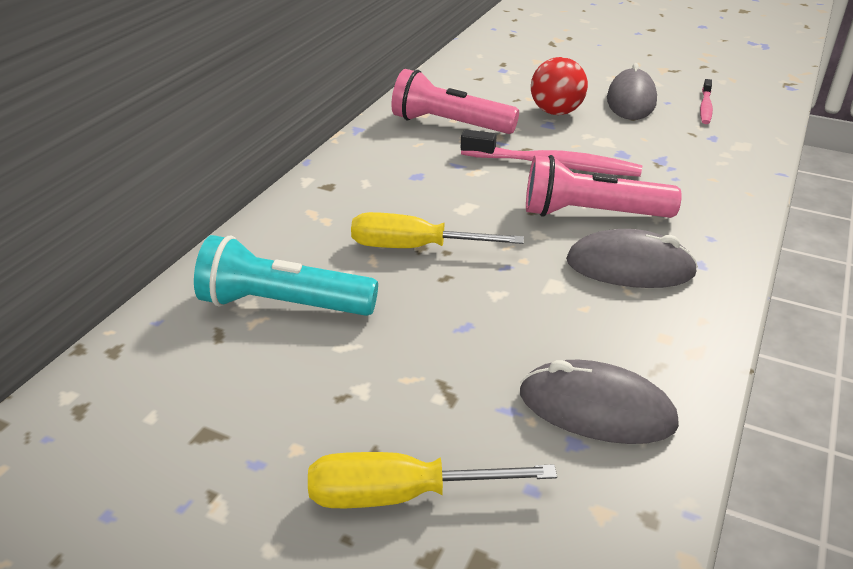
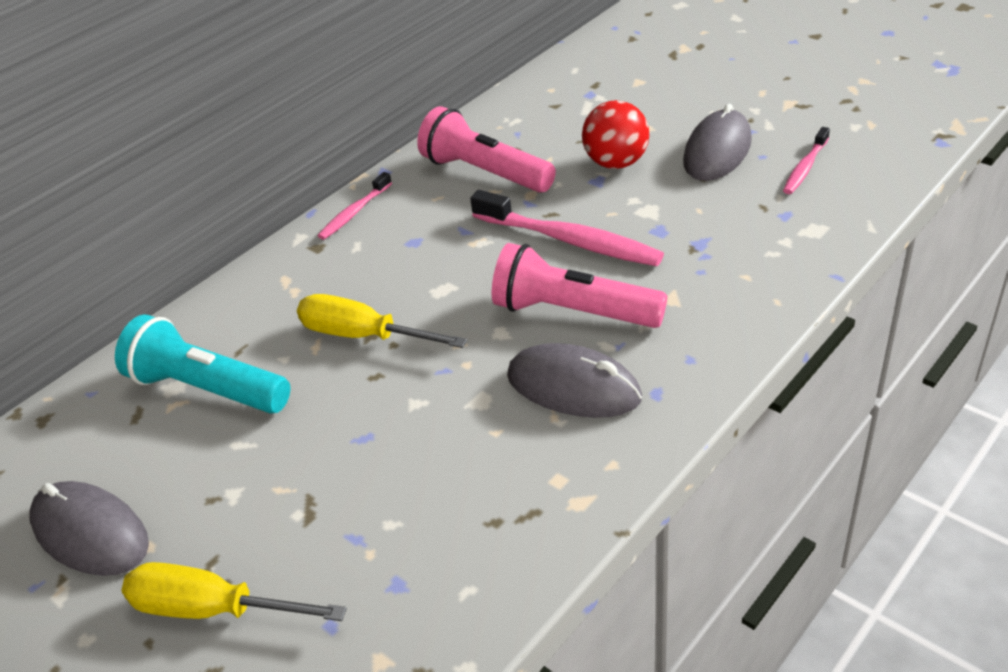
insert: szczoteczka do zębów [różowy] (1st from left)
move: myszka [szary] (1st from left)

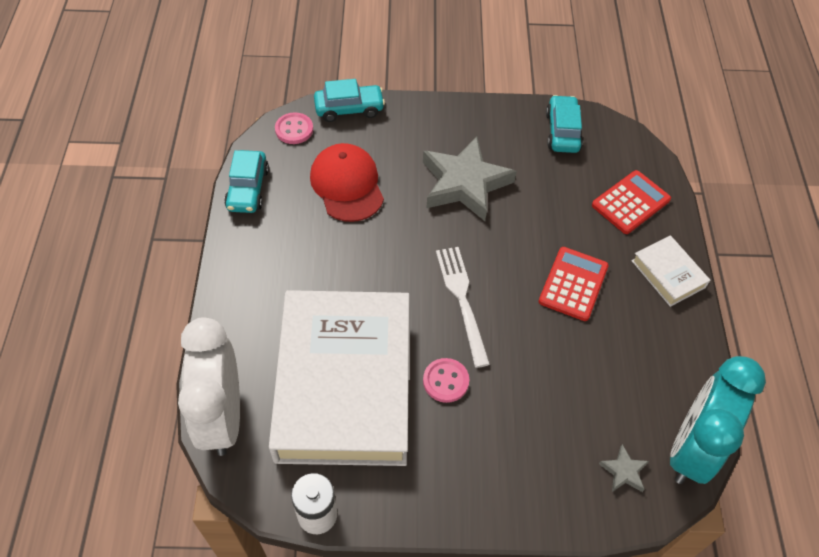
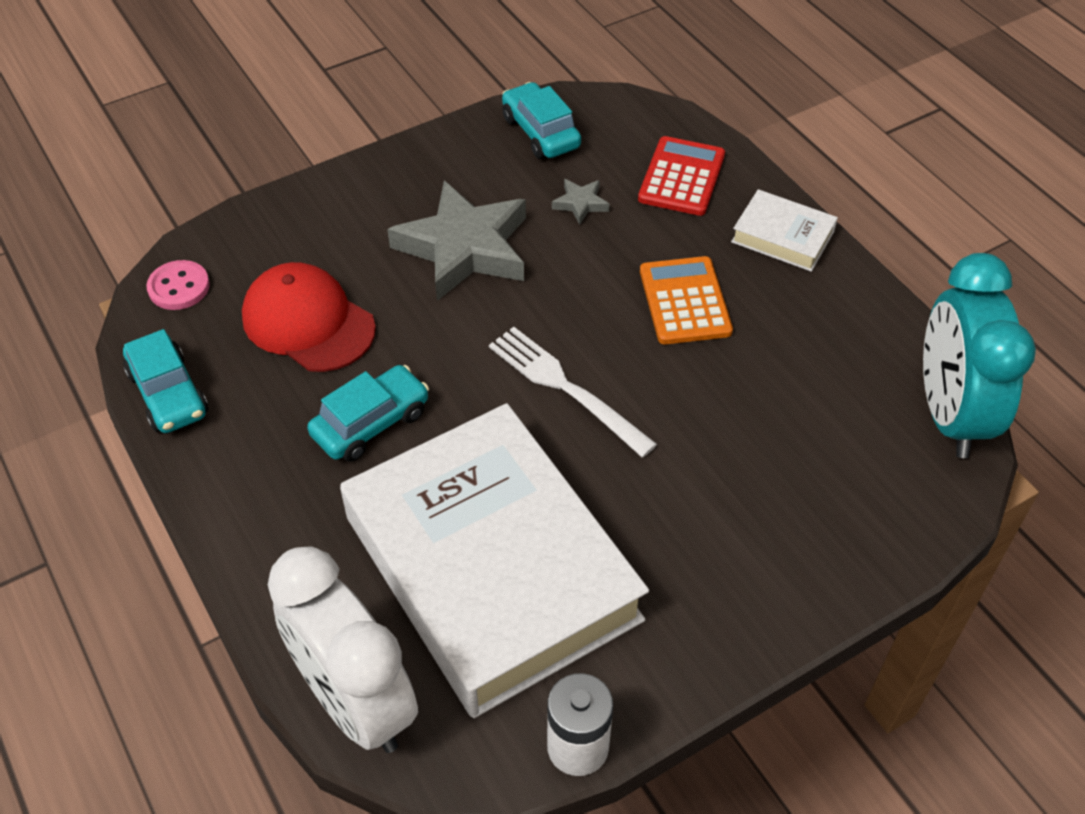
delete: guzik [różowy] (2nd from left)
move: samochód [turkusowy] (2nd from left); gwiazda [szary] (2nd from left)
recolor: kalkulator [czerwony] (1st from left) to kalkulator [pomarańczowy]

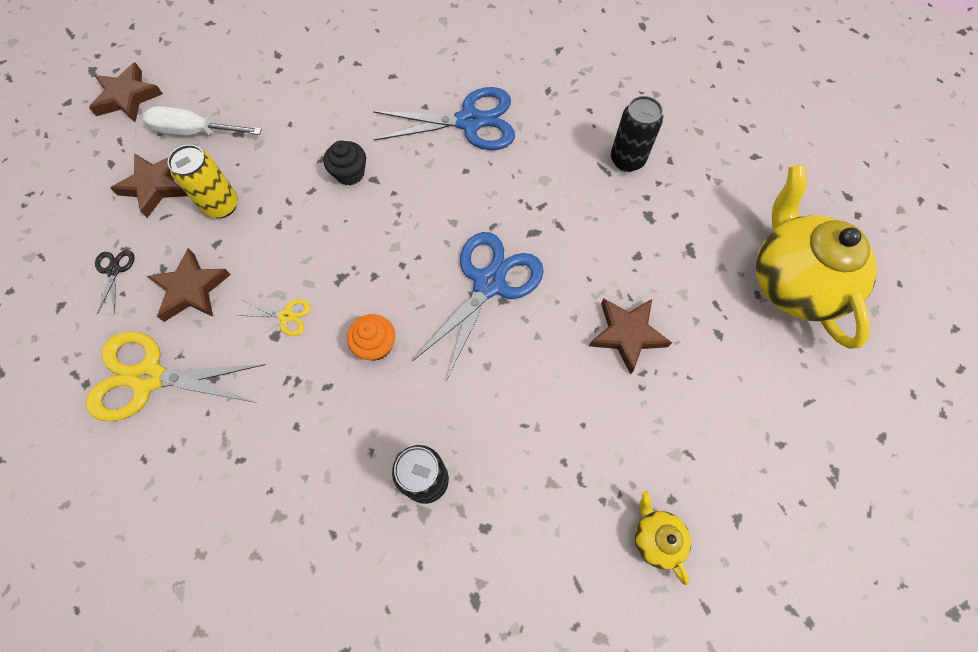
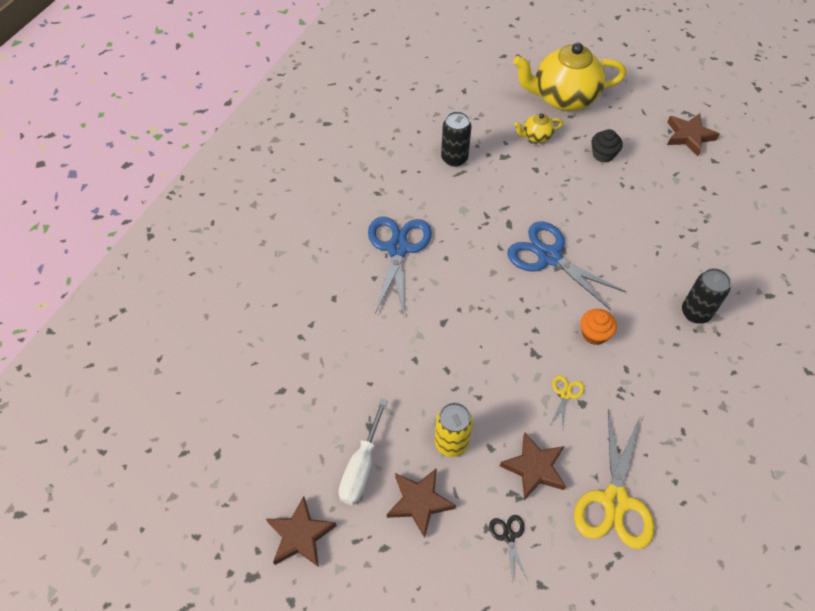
move: muffinka [czarny]; gwiazda [brązowy] (4th from left); imbryk [żółty] (1st from left)
rotate: nożyczki [czarny] 75 degrees clockwise

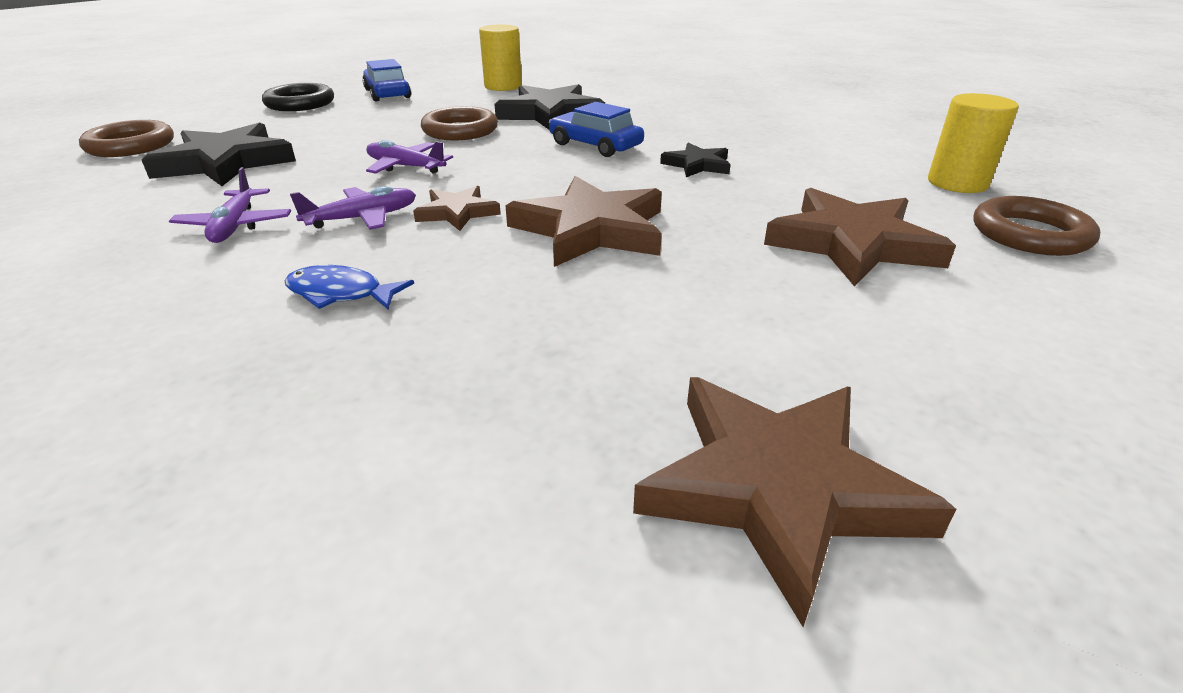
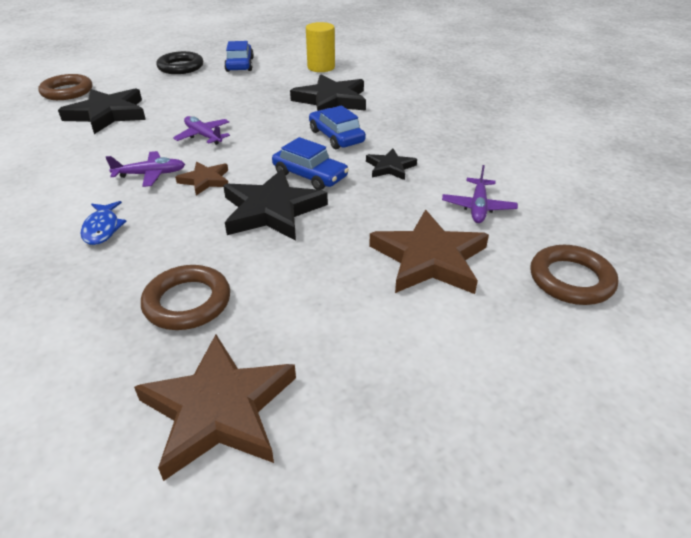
delete: walec [żółty] (2nd from left)
insert: samochód [niebieski] (2nd from left)
move: samolot [fioletowy] (1st from left in the first image) to samolot [fioletowy] (3rd from left); pierścień [brązowy] (2nd from left)
recolor: gwiazda [brązowy] (2nd from left) to gwiazda [czarny] (2nd from left)
rotate: ryba [niebieski] 135 degrees counterclockwise

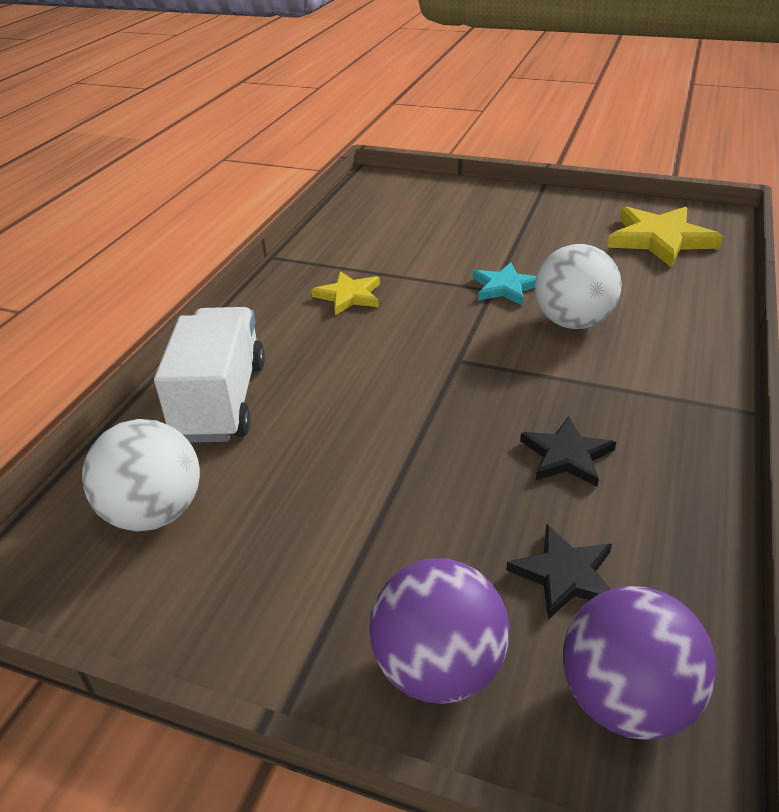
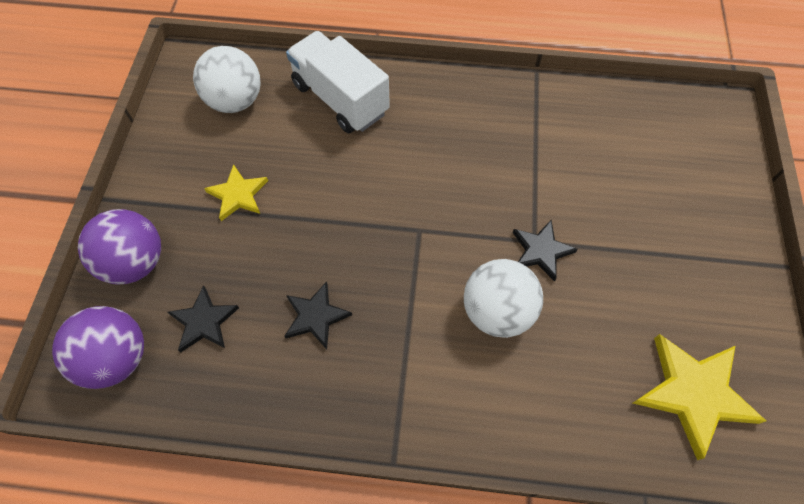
move: gwiazda [żółty] (1st from left)
recolor: gwiazda [turkusowy] to gwiazda [czarny] (3rd from left)
rotate: ciężarówka [biały] 120 degrees counterclockwise

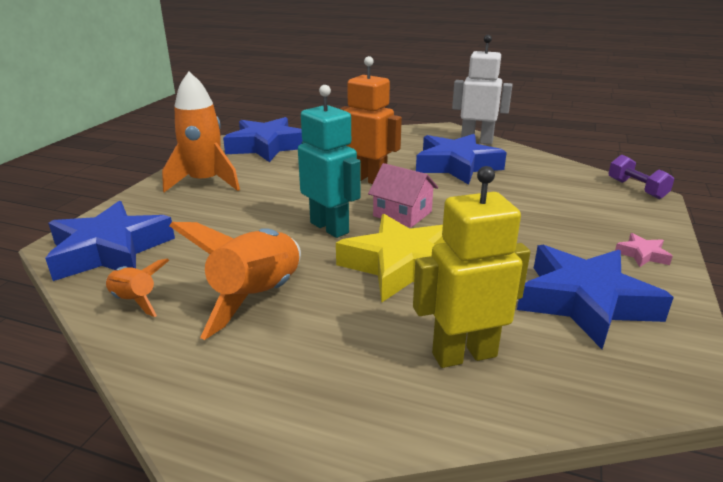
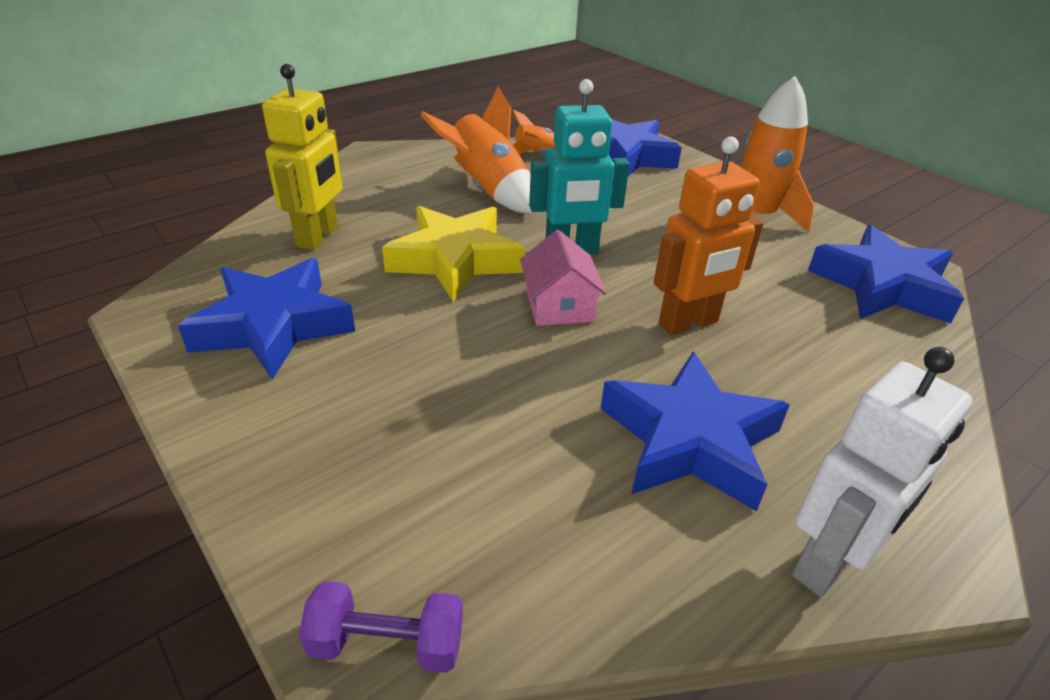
delete: gwiazda [różowy]
rotate: domek [różowy] 75 degrees counterclockwise

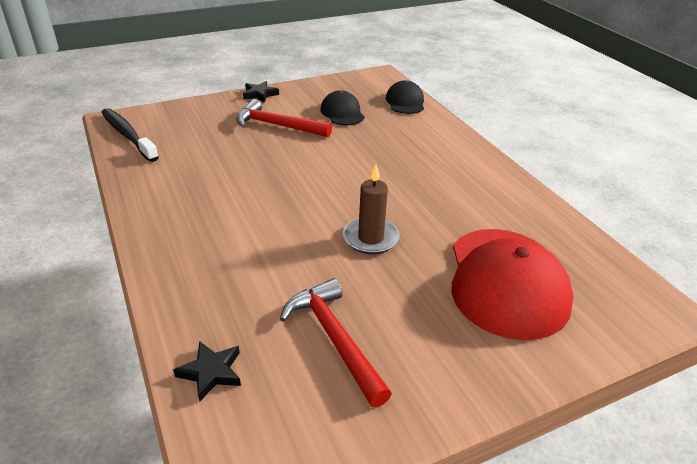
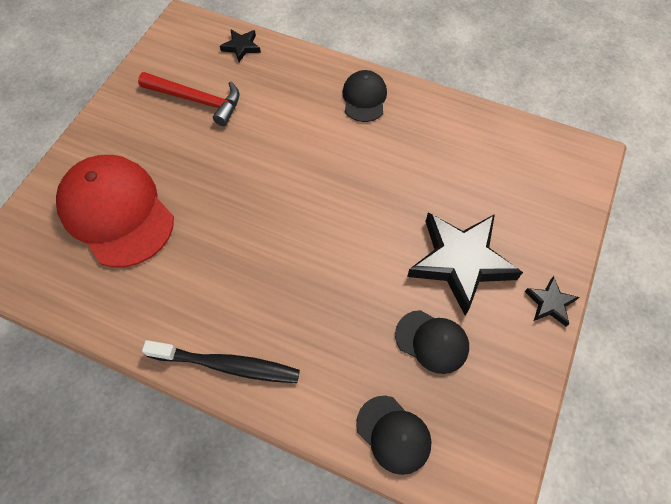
delete: świeca [brązowy]
insert: czapka [czarny] (1st from left)
move: szczoteczka do zębów [czarny]
replace: młotek [czerwony] (1st from left) to gwiazda [czarny] (2nd from left)

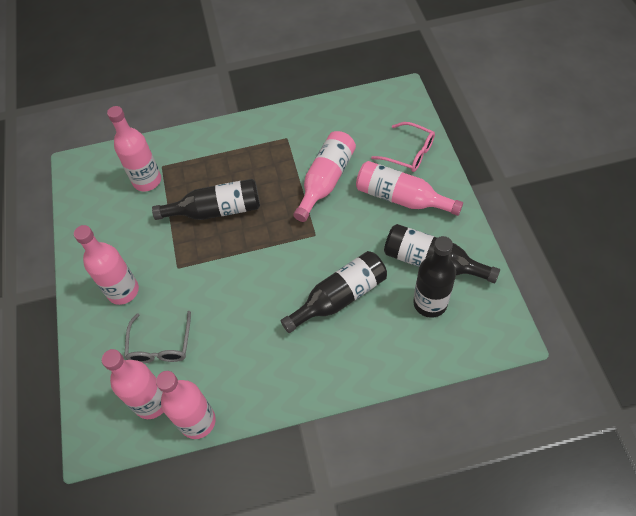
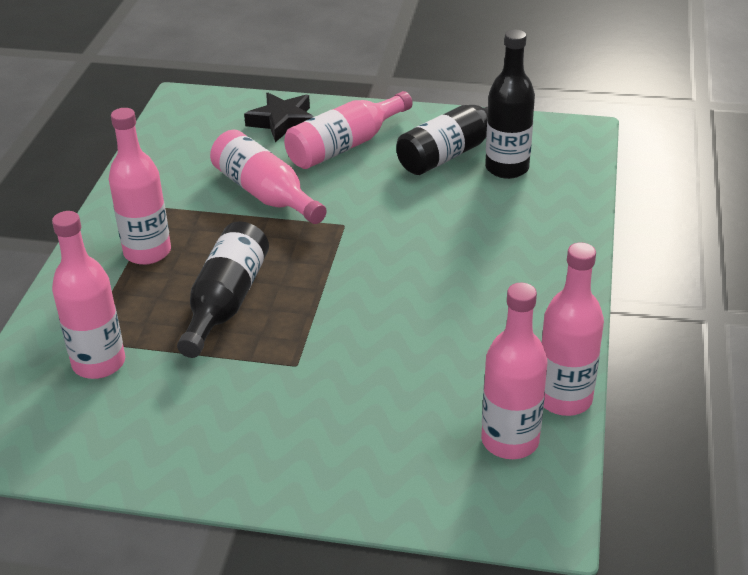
delete: okulary [szary]; butelka [czarny] (2nd from left)
move: butelka [różowy] (1st from left in the first image) to butelka [różowy] (2nd from left)
replace: okulary [różowy] to gwiazda [czarny]

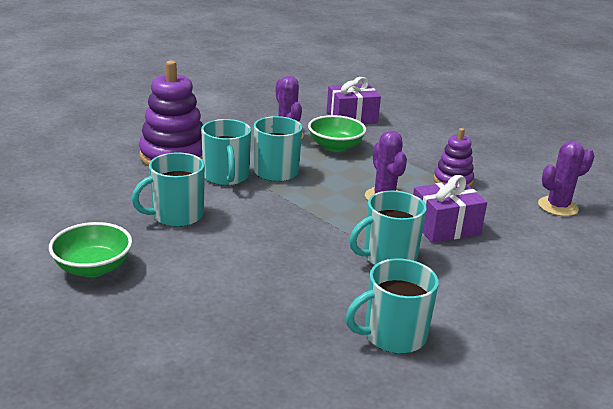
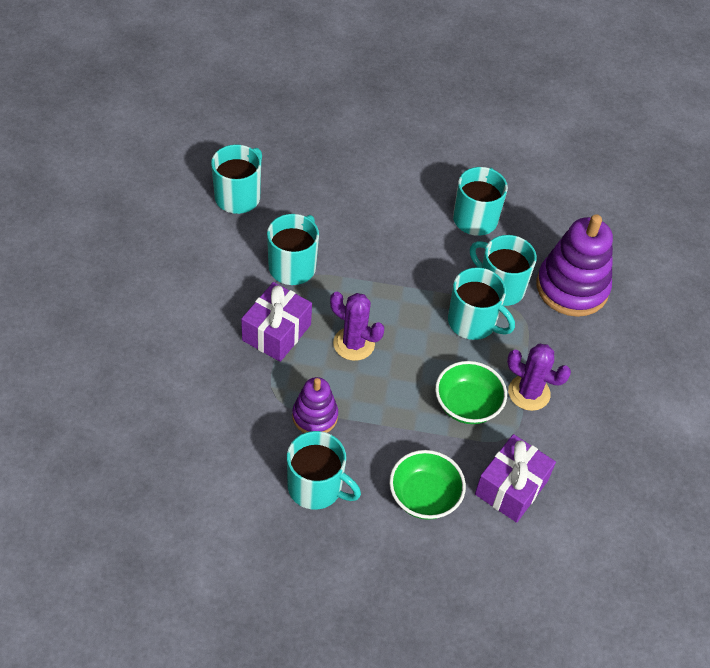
delete: kaktus [fioletowy] (3rd from left)
insert: kubek [turkusowy] (3rd from left)
move: miska [zielony] (1st from left)

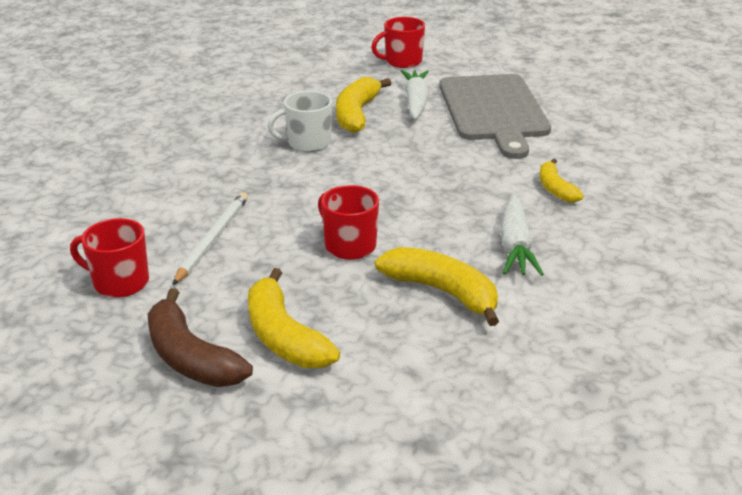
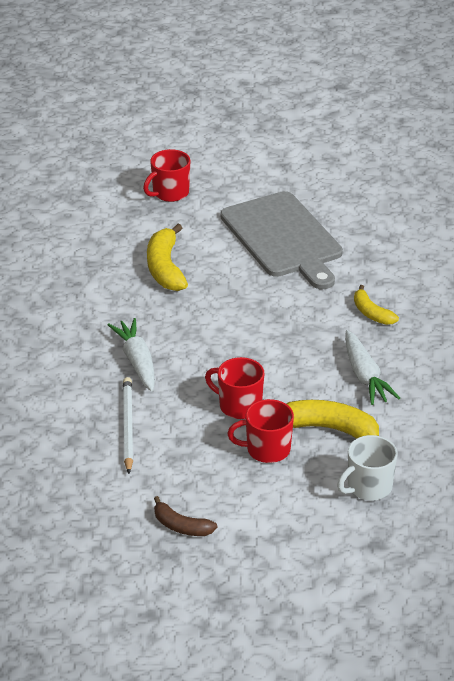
delete: banan [żółty] (1st from left)
move: kubek [czerwony] (1st from left in the first image) to kubek [czerwony] (3rd from left); kubek [biały]; marchewka [biały] (1st from left)
resize: banan [brązowy] x0.61

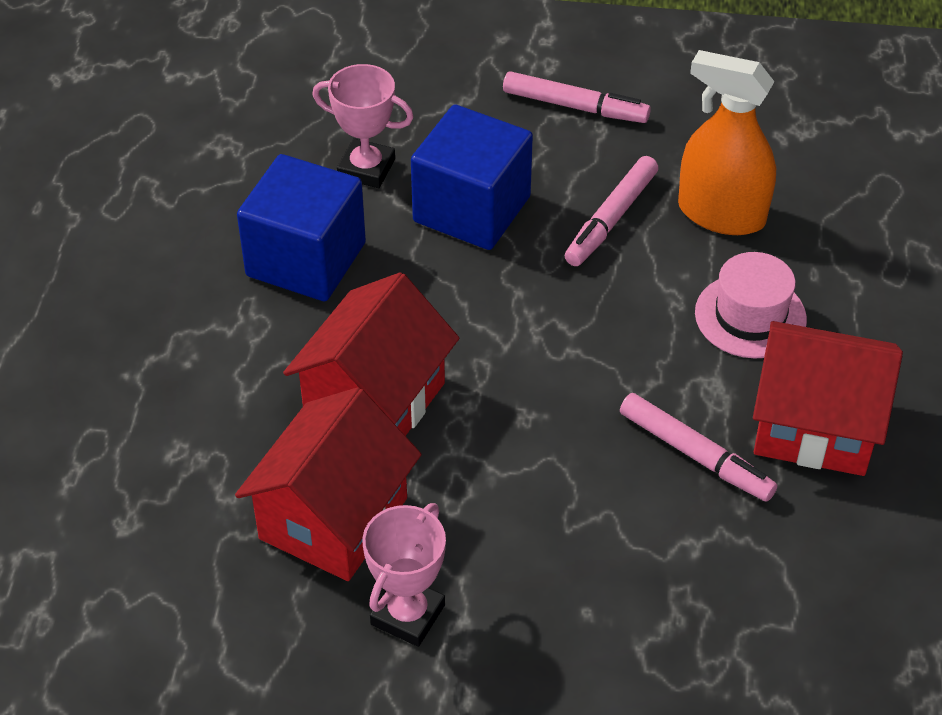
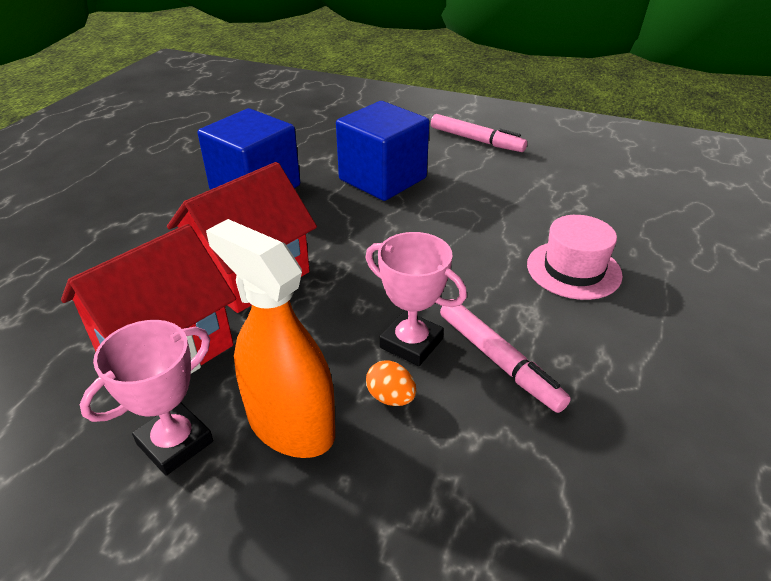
delete: flamaster [różowy] (2nd from left); domek [czerwony] (3rd from left)
insert: jajko [pomarańczowy]
move: puchar [różowy] (1st from left in the first image) to puchar [różowy] (2nd from left); spryskiwacz [pomarańczowy]

